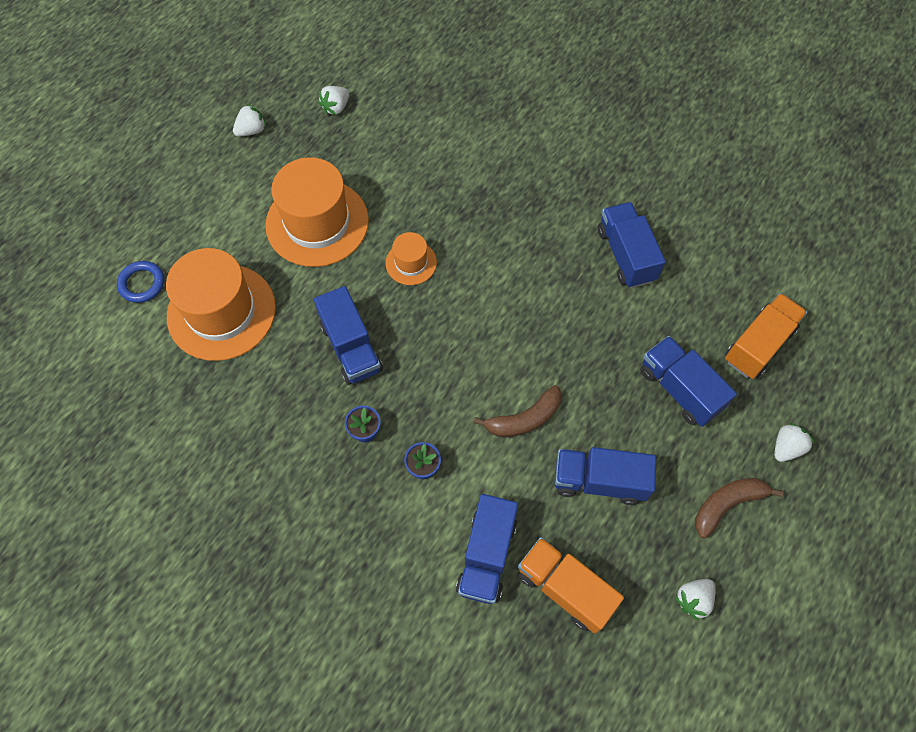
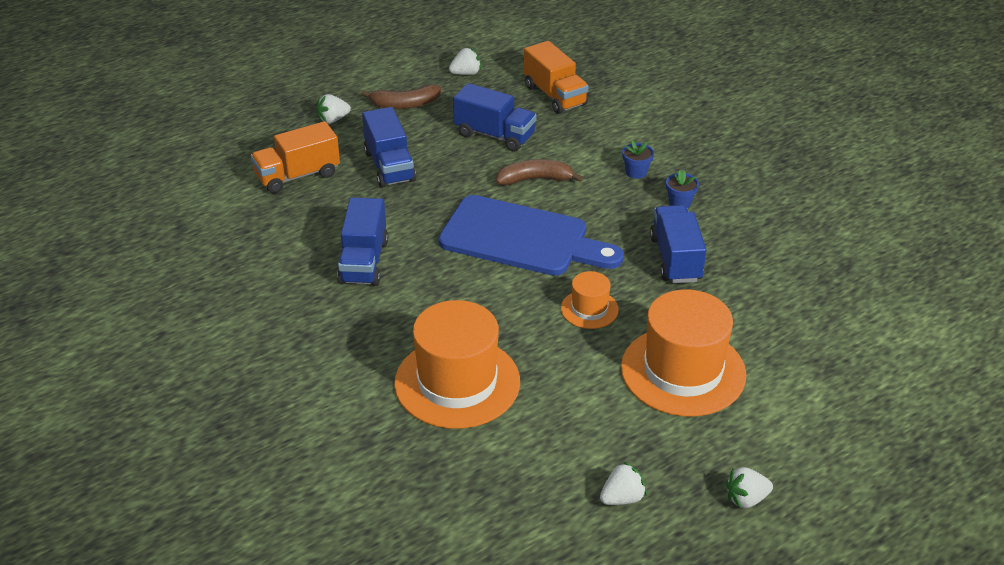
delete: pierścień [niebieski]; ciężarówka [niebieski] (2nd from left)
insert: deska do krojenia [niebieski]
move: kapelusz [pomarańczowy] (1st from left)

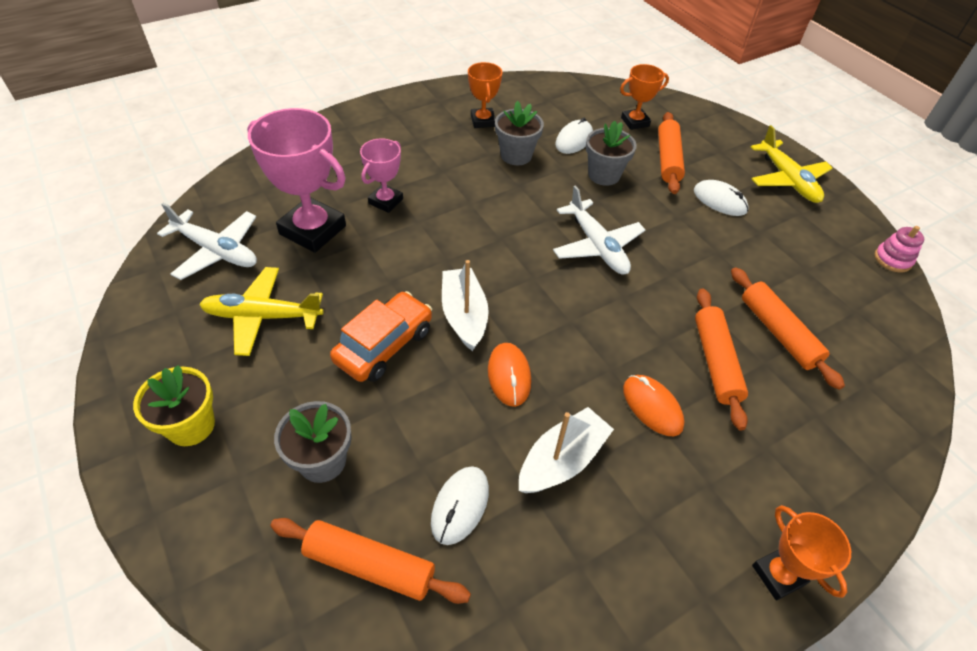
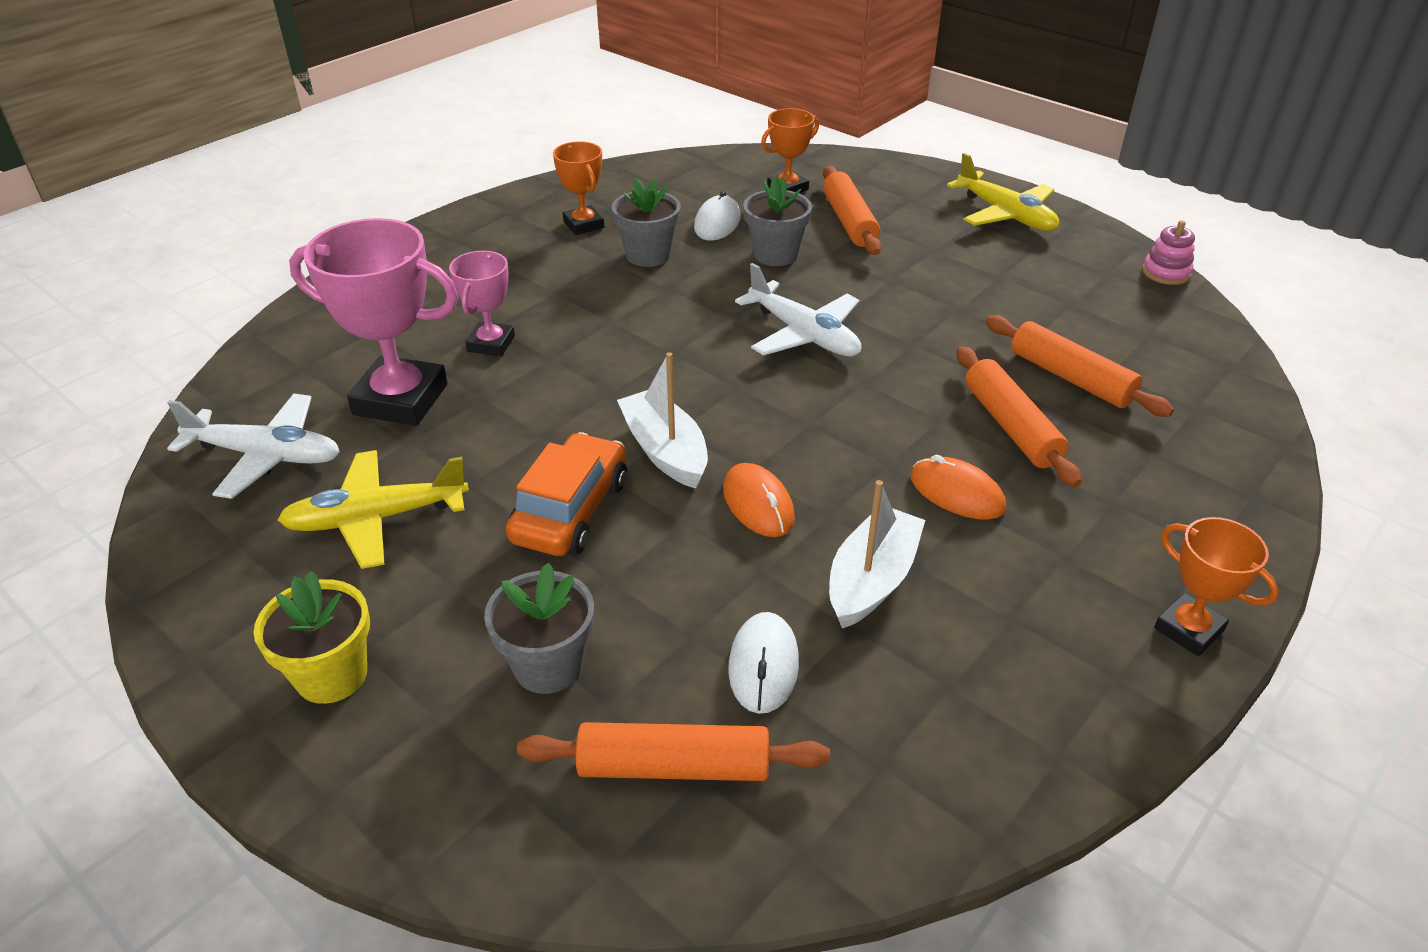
delete: myszka [biały] (3rd from left)

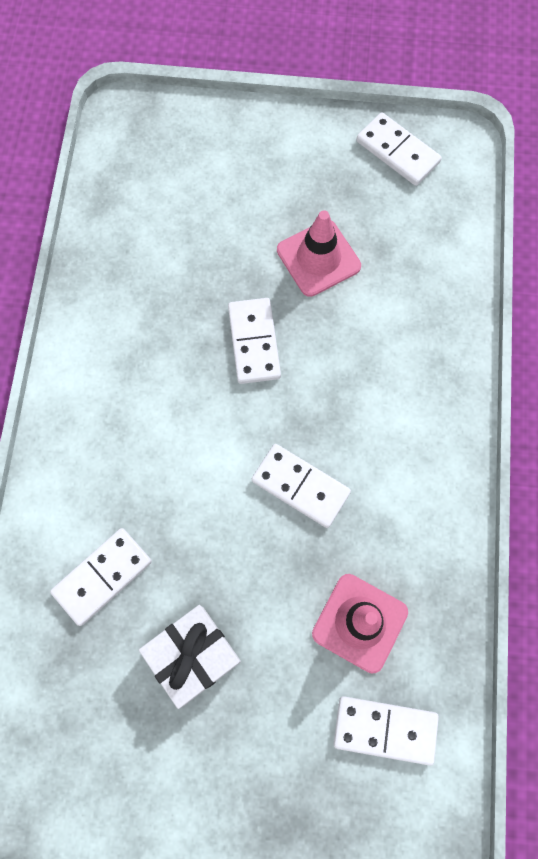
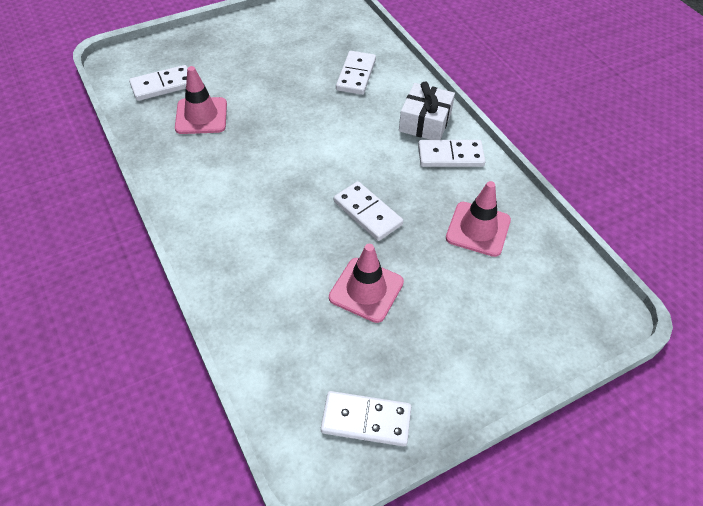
insert: pachołek [różowy] (3rd from left)
move: prezent [biały]; kostka domina [biały] (3rd from left in the first image) to kostka domina [biały] (5th from left)

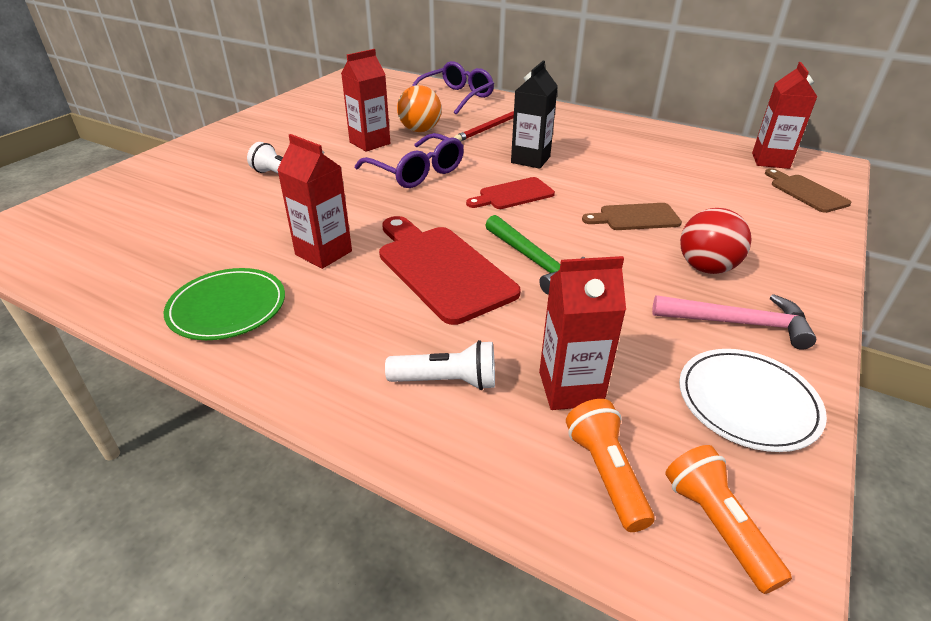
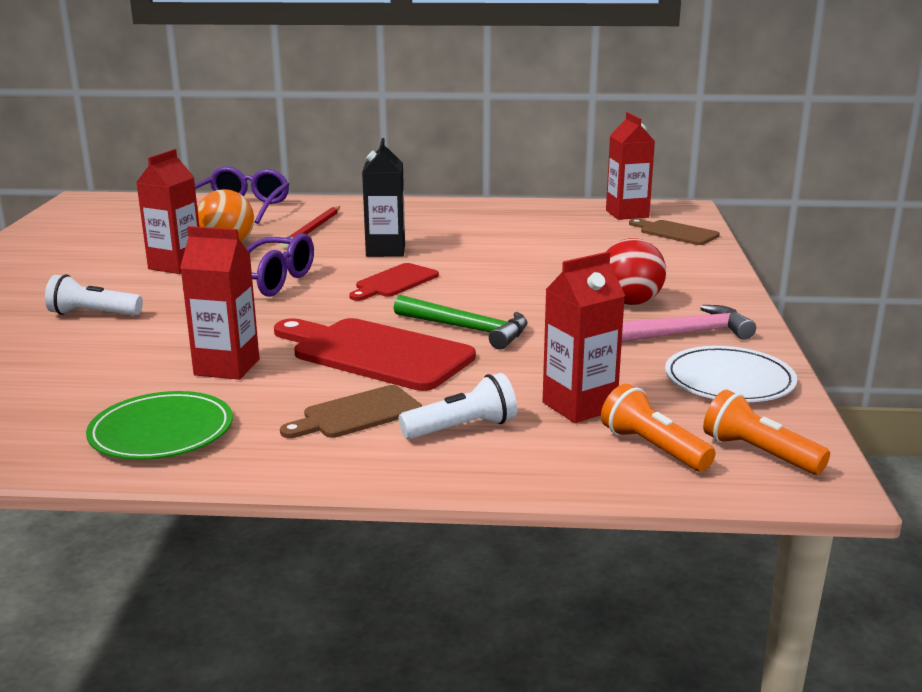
move: deska do krojenia [brązowy] (1st from left)

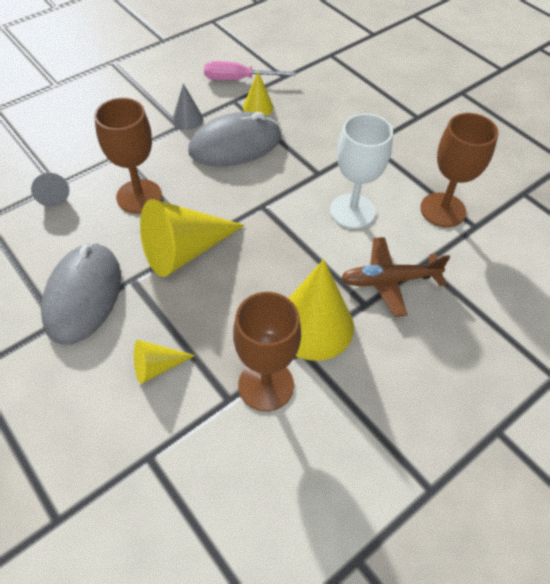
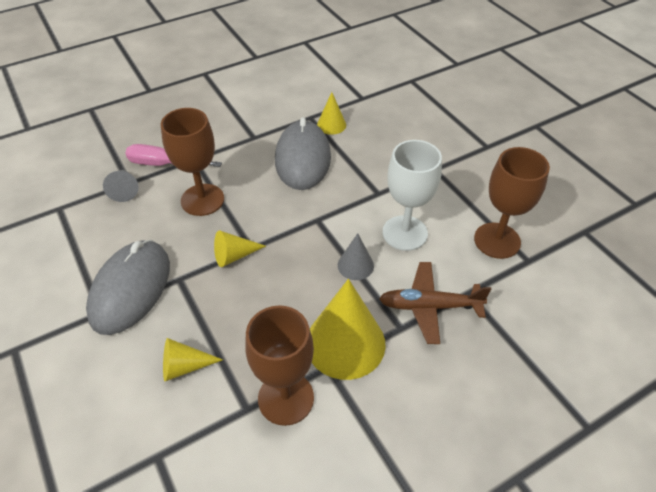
move: stożek [szary] (2nd from left); śrubokręt [różowy]
rotate: myszka [szary] (2nd from left) 75 degrees counterclockwise
resize: stożek [żółty] (2nd from left) x0.51

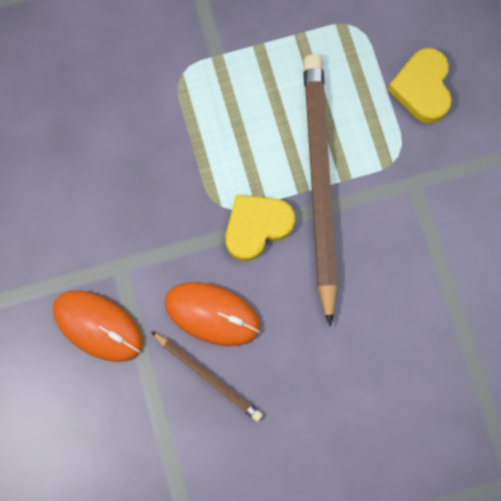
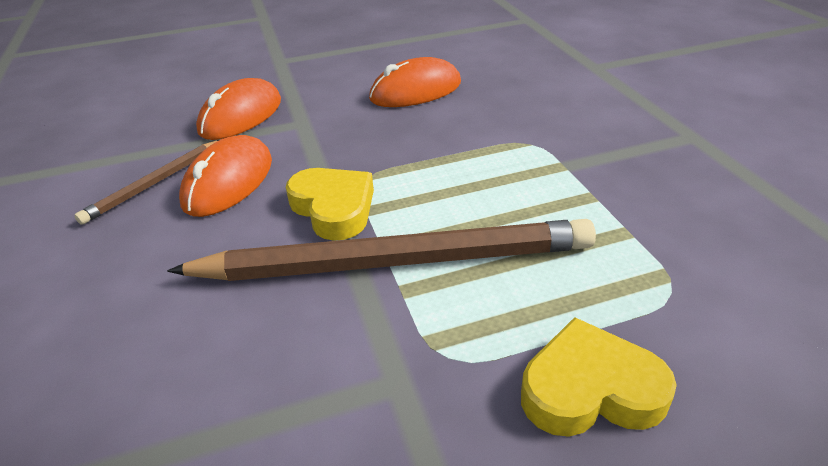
insert: myszka [pomarańczowy] (3rd from left)

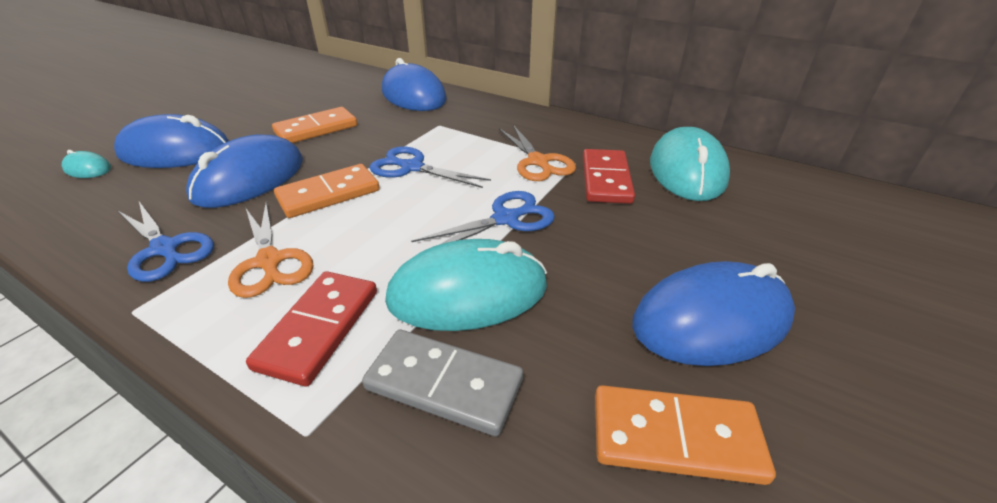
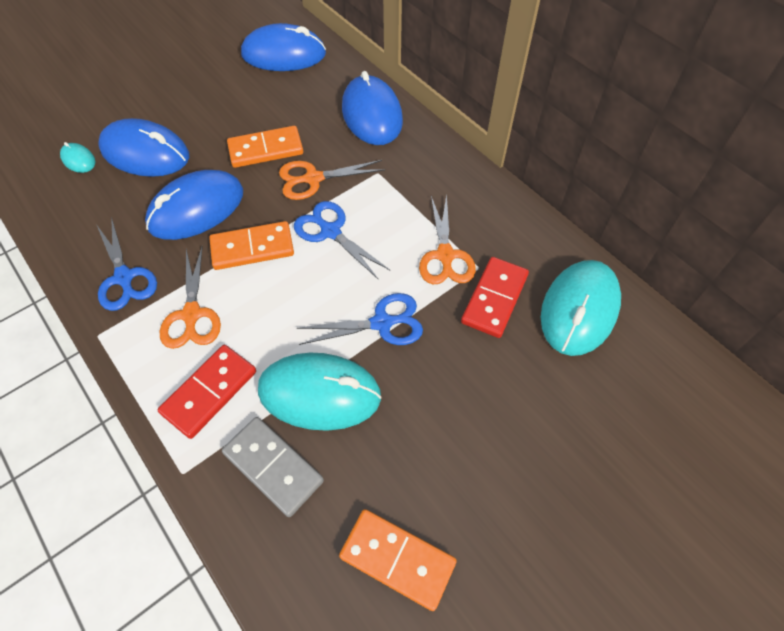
insert: nożyczki [pomarańczowy] (2nd from left)
move: myszka [niebieski] (4th from left in the first image) to myszka [niebieski] (3rd from left)

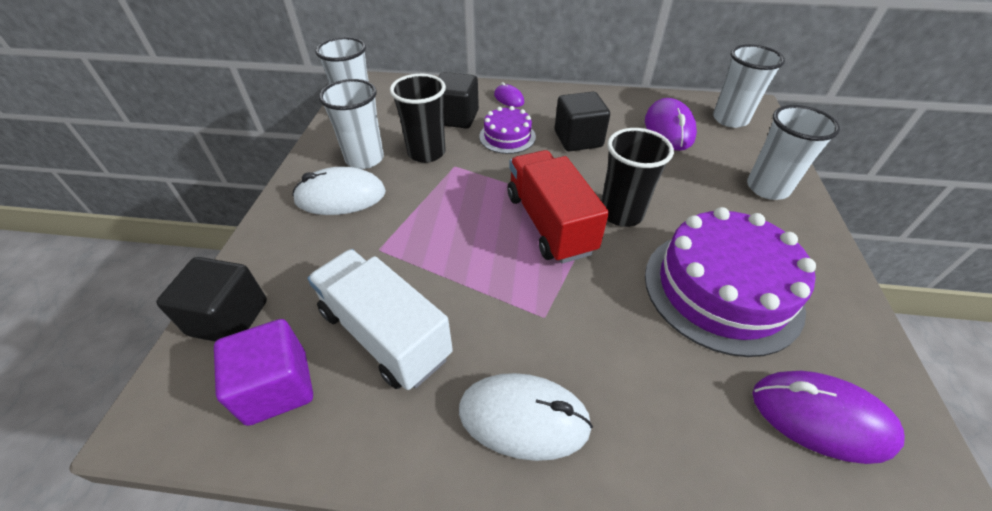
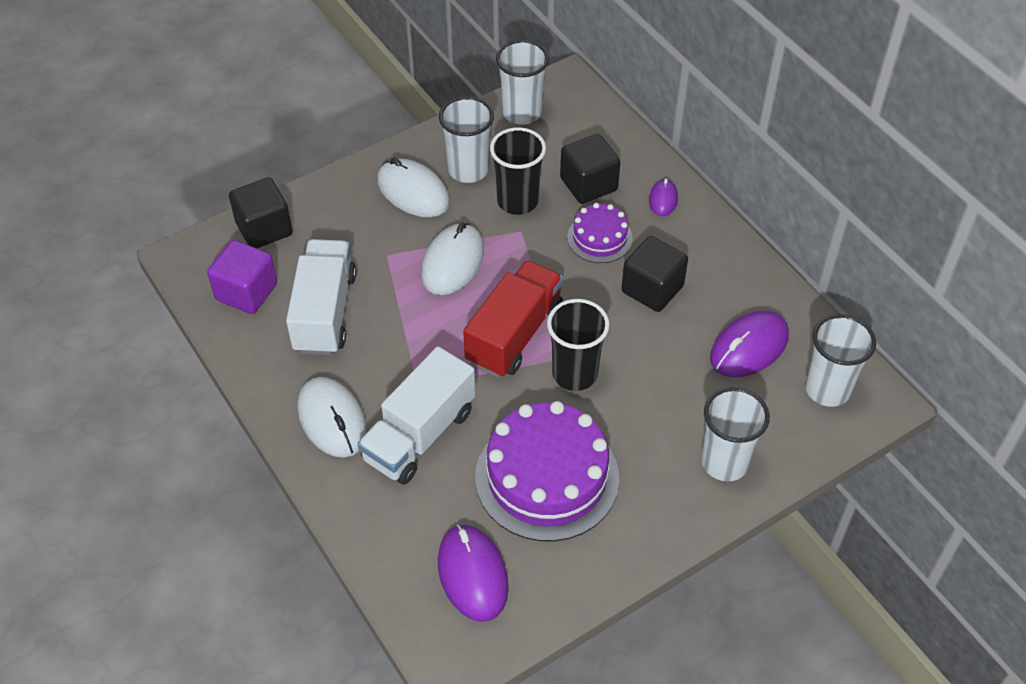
insert: ciężarówka [biały] (2nd from left); myszka [biały] (3rd from left)

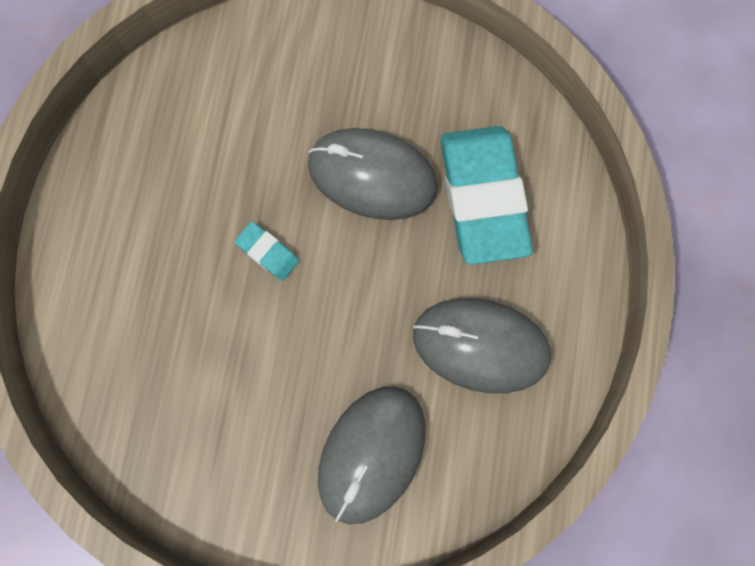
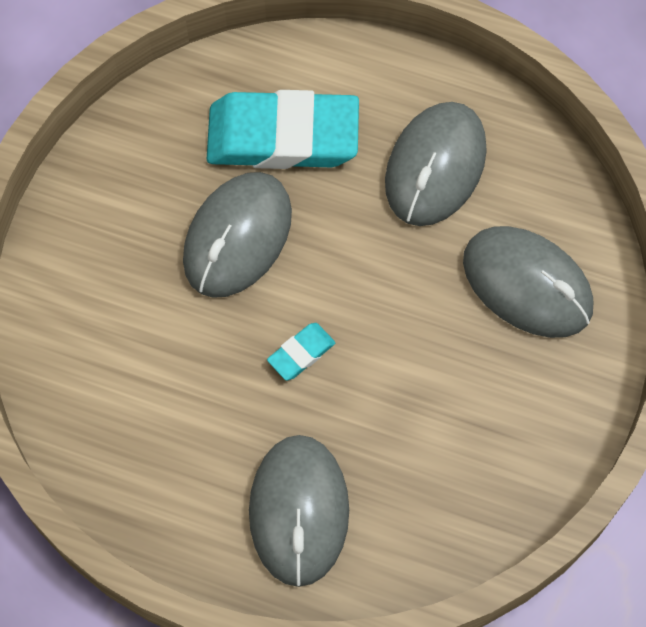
insert: myszka [szary] (2nd from left)

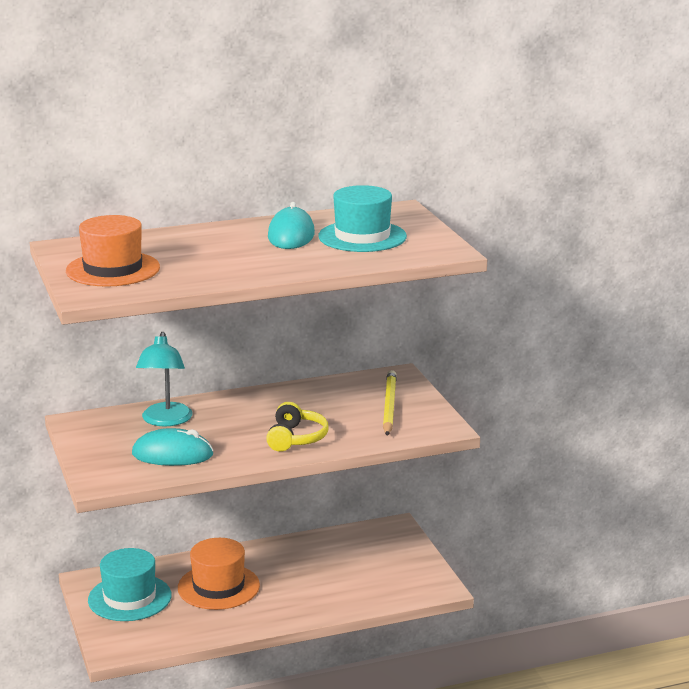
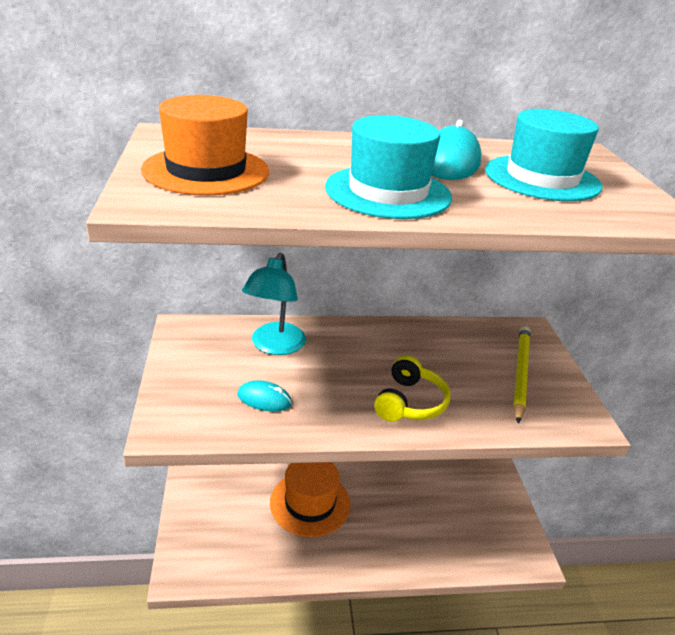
move: kapelusz [turkusowy] (1st from left)
resize: myszka [turkusowy] (1st from left) x0.60

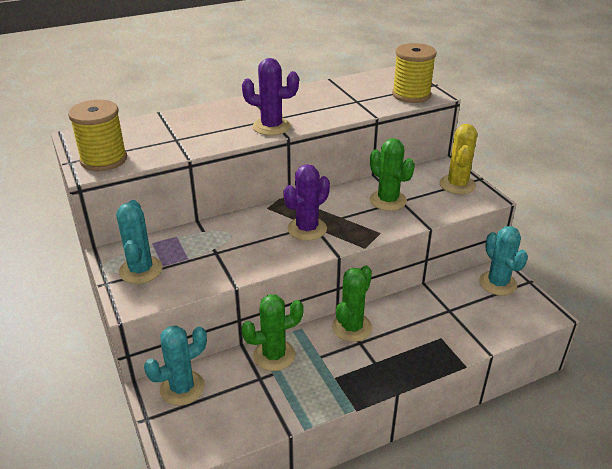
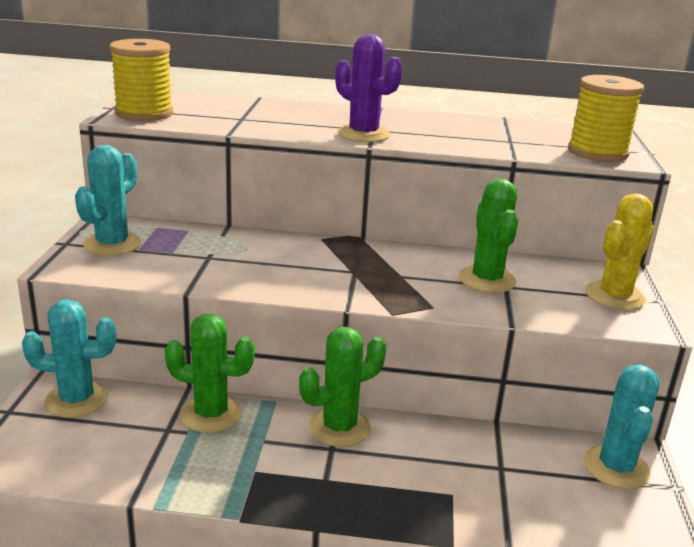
delete: kaktus [fioletowy] (2nd from left)

